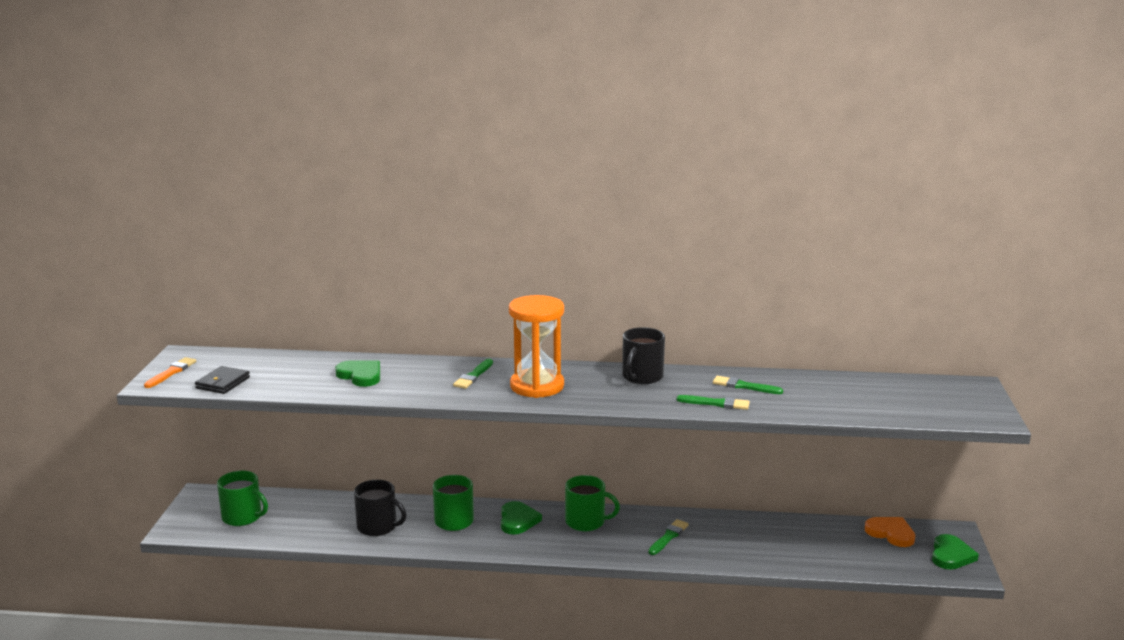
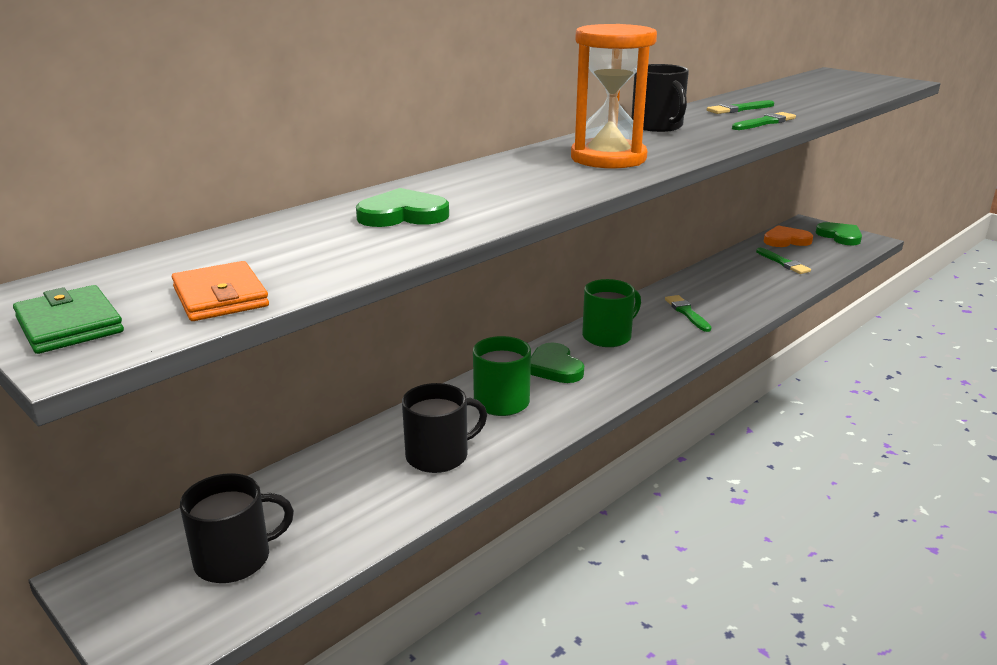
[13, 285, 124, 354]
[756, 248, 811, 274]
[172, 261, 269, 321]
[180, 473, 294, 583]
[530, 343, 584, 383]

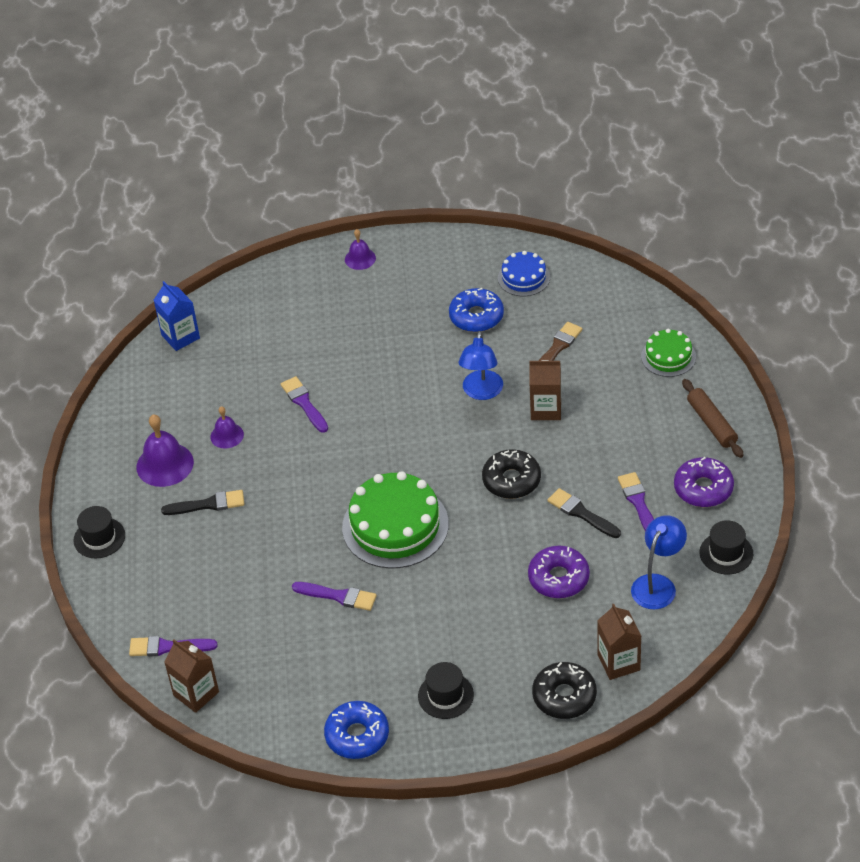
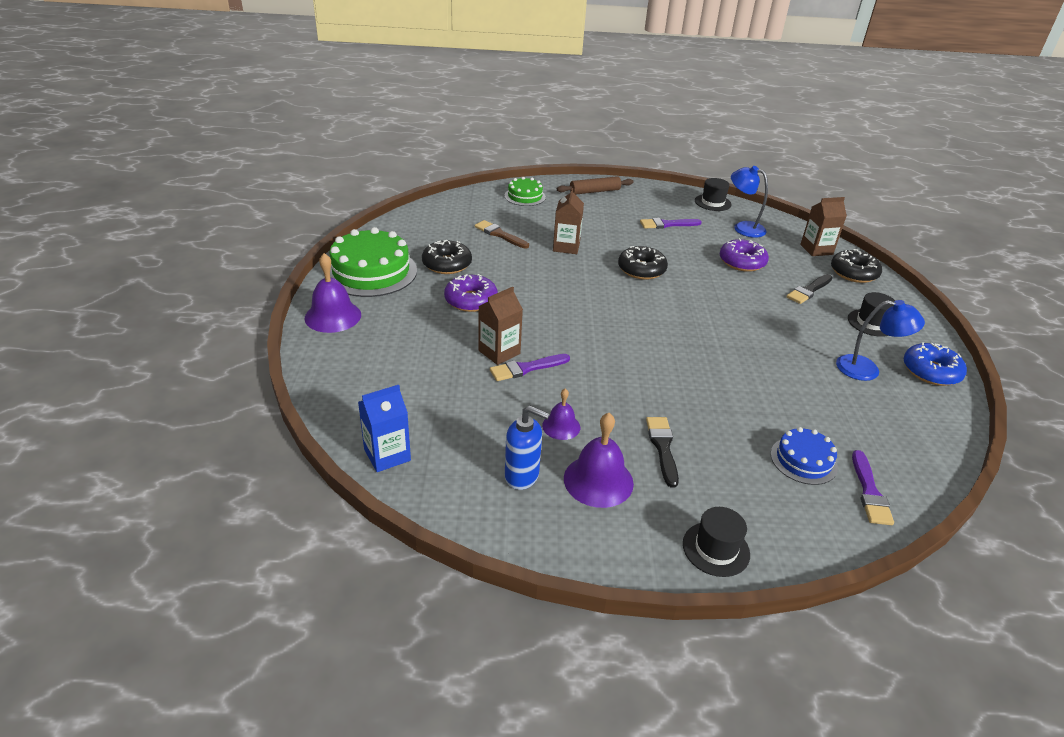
[304, 253, 361, 333]
[771, 427, 838, 485]
[422, 240, 472, 274]
[836, 300, 925, 381]
[444, 274, 498, 312]
[329, 227, 417, 297]
[786, 274, 833, 304]
[292, 582, 377, 611] (first image)
[478, 287, 523, 365]
[505, 405, 550, 490]

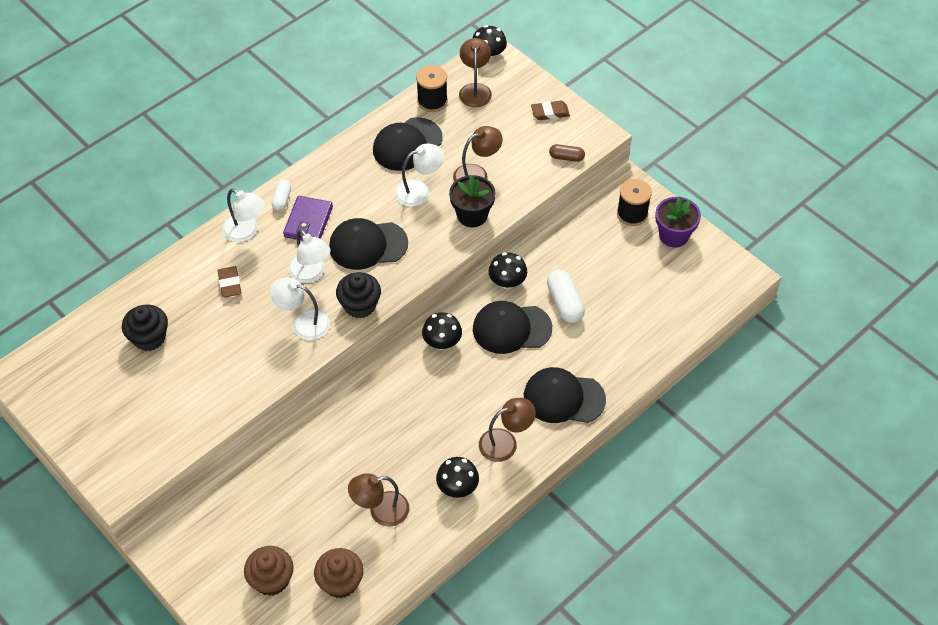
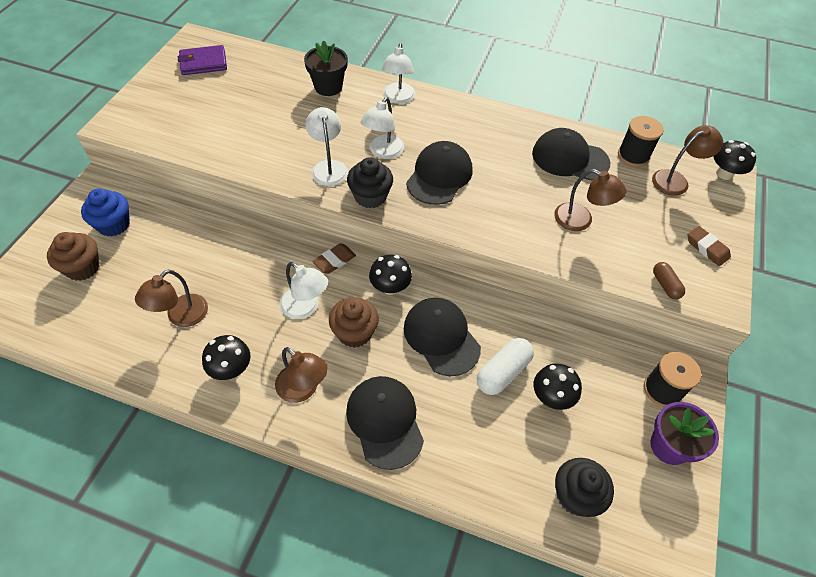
[279, 262, 328, 319]
[304, 41, 348, 96]
[272, 179, 291, 211] (first image)
[178, 45, 227, 75]
[406, 141, 472, 205]
[534, 363, 582, 410]
[312, 243, 356, 274]
[555, 458, 614, 517]
[135, 270, 208, 327]
[329, 297, 379, 348]
[81, 189, 130, 236]

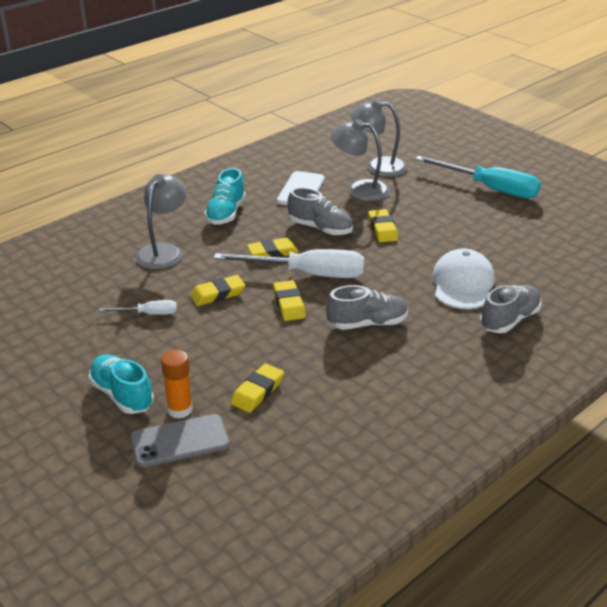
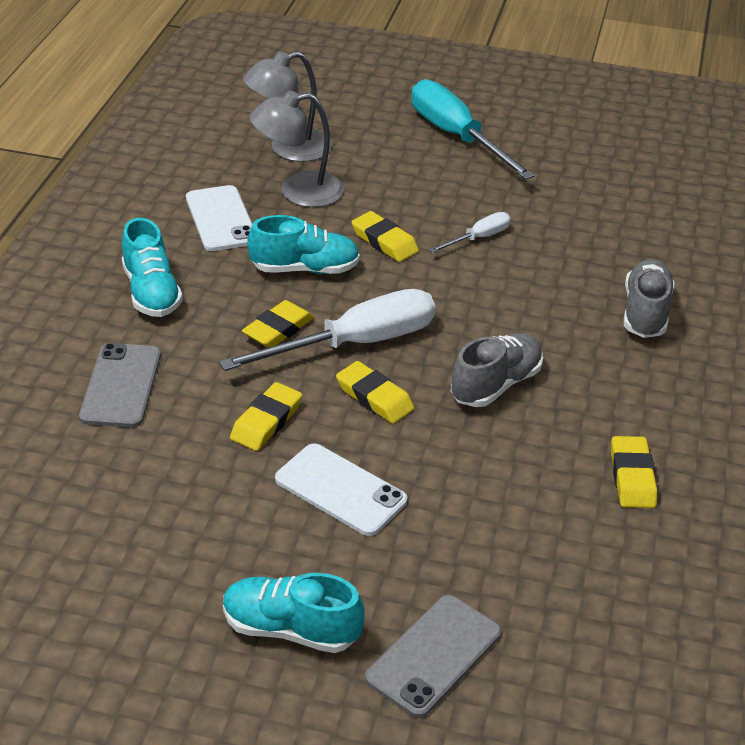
[412, 79, 535, 180]
[79, 343, 161, 428]
[247, 215, 360, 274]
[432, 248, 495, 309] (first image)
[429, 212, 511, 253]
[161, 350, 193, 419] (first image)
[611, 436, 657, 508]
[275, 444, 407, 536]

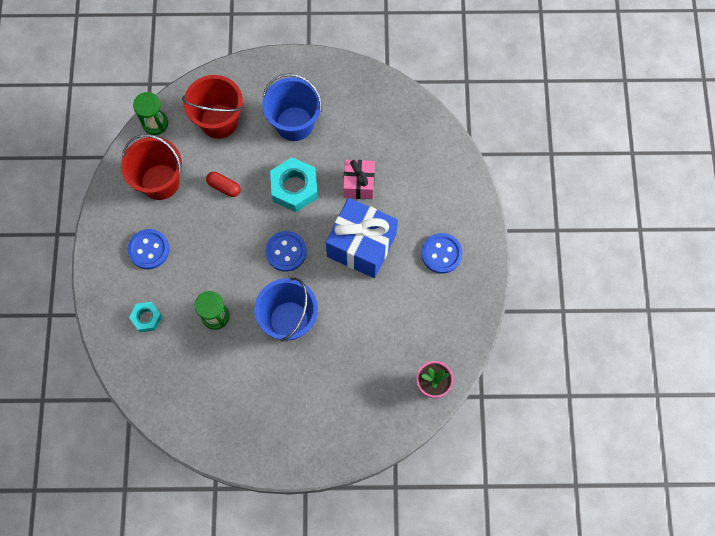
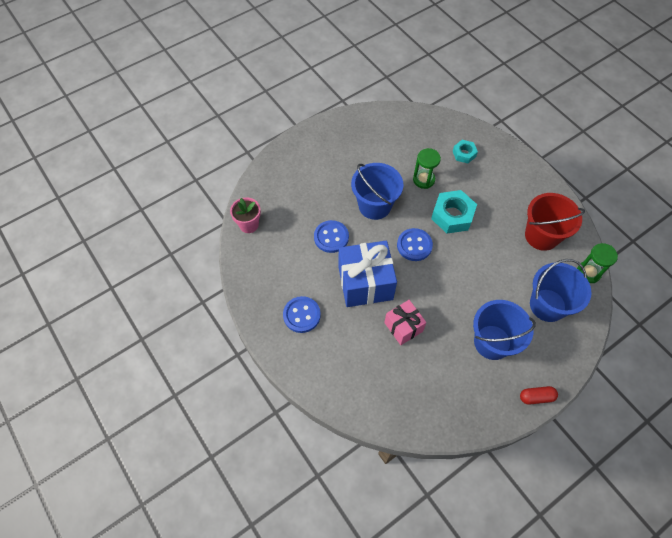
[530, 259, 592, 322]
[431, 190, 477, 234]
[520, 386, 558, 405]
[314, 220, 349, 253]

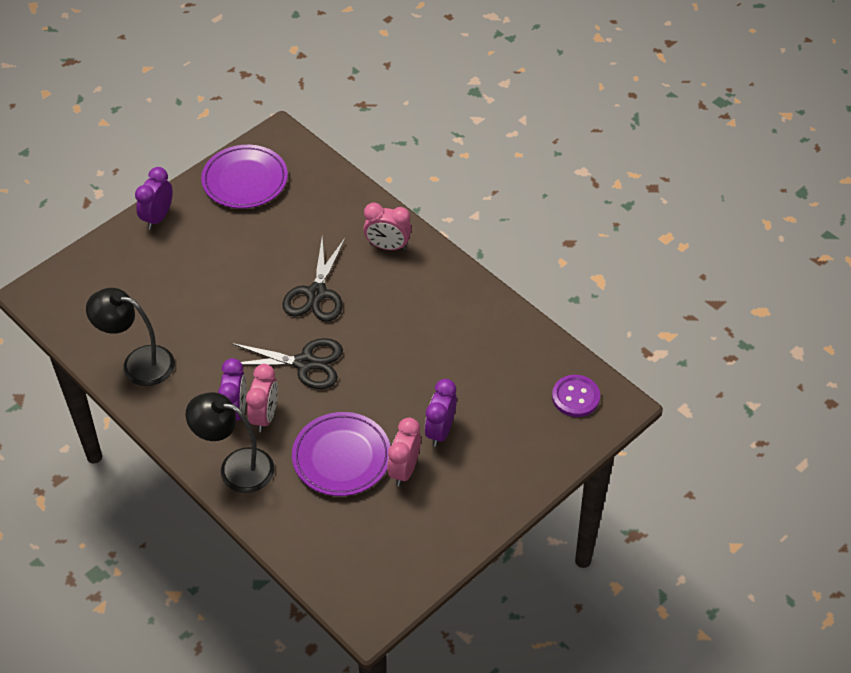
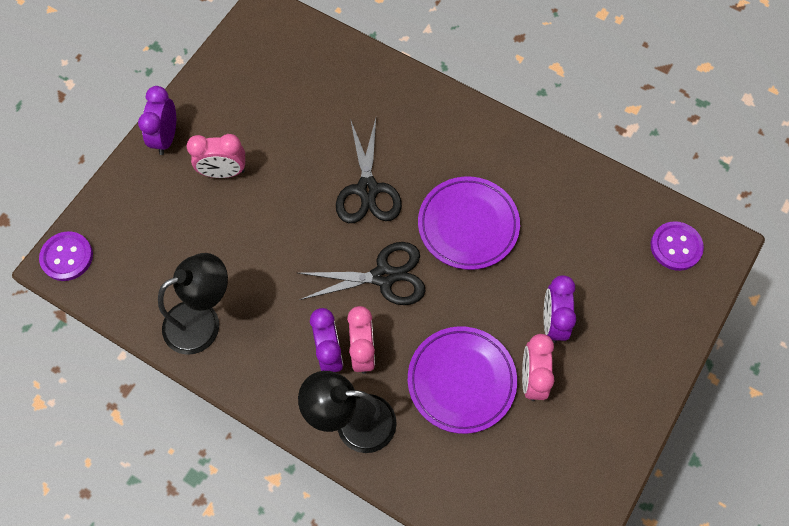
[418, 177, 520, 270]
[187, 134, 245, 178]
[158, 253, 228, 355]
[39, 231, 93, 281]

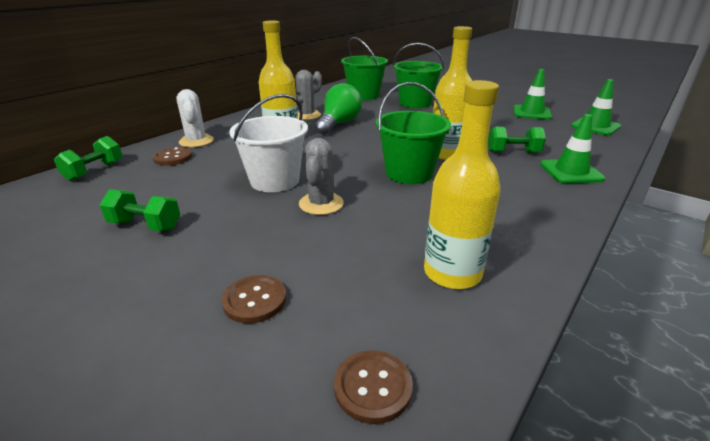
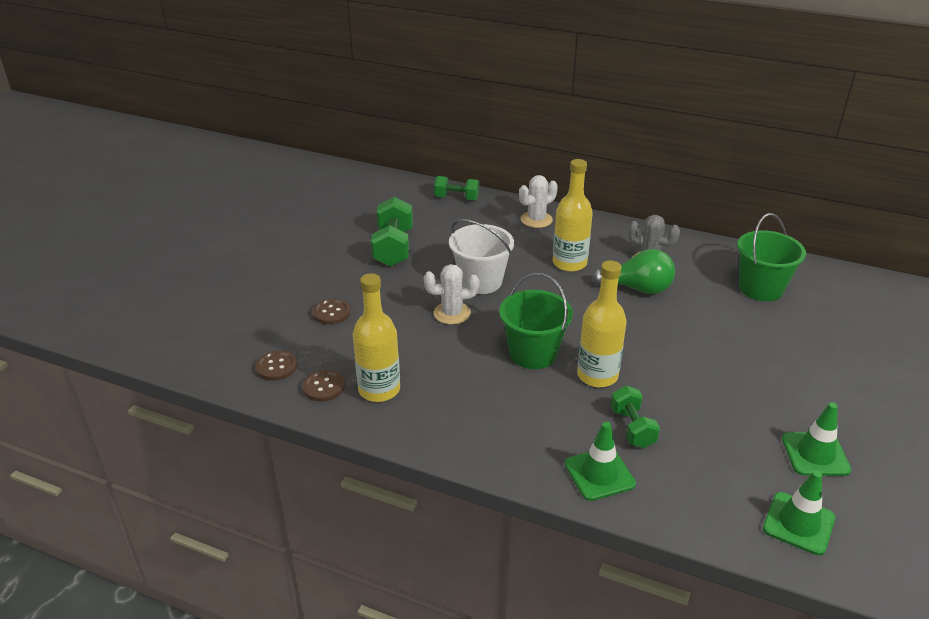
[393, 43, 444, 108] (first image)
[424, 264, 480, 325]
[302, 370, 345, 402]
[371, 197, 413, 267]

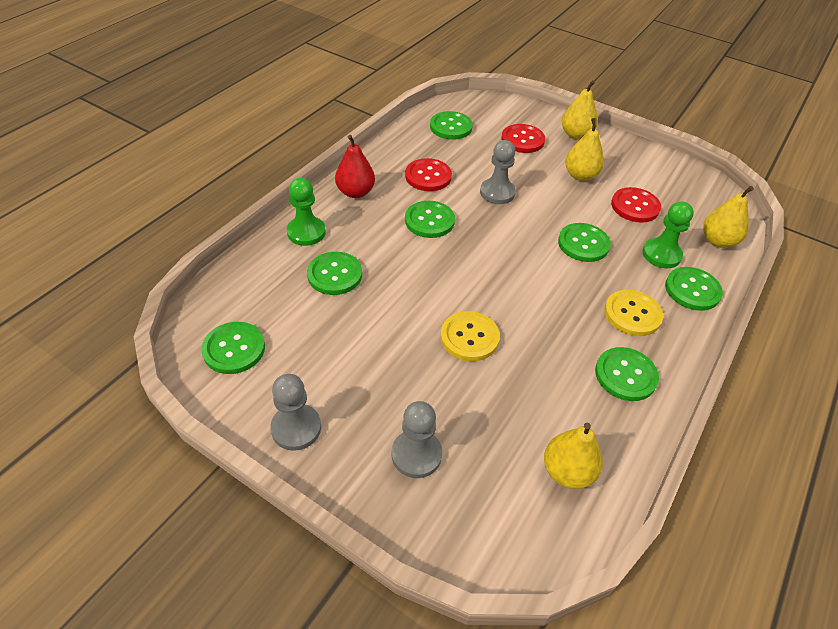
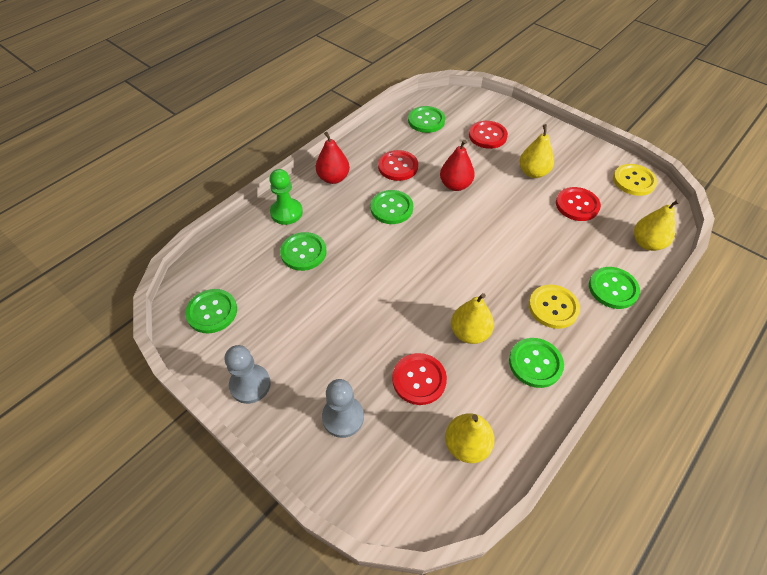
[451, 293, 494, 344]
[440, 140, 475, 191]
[642, 201, 694, 268] (first image)
[558, 223, 611, 262] (first image)
[613, 164, 657, 196]
[392, 353, 447, 405]

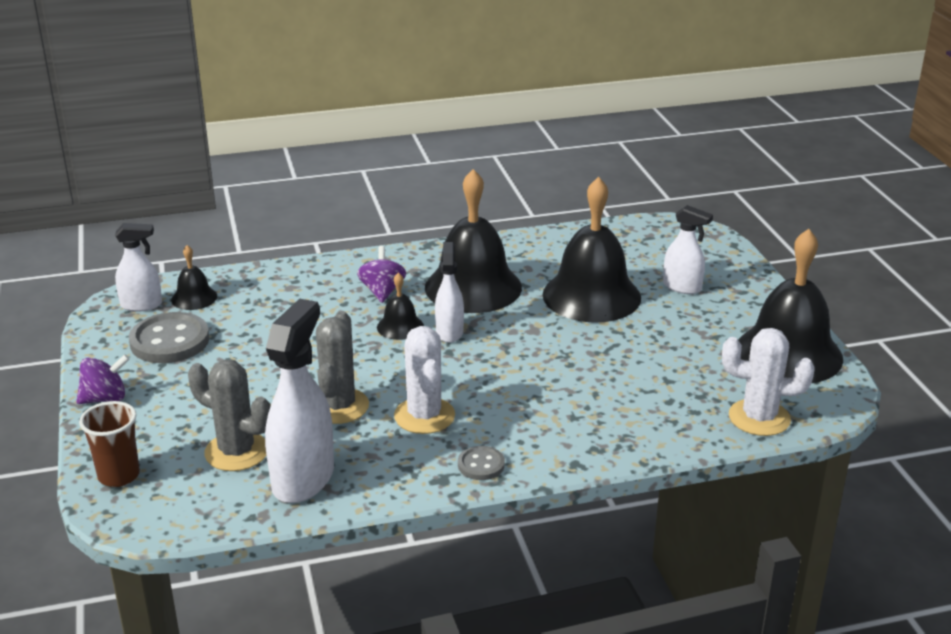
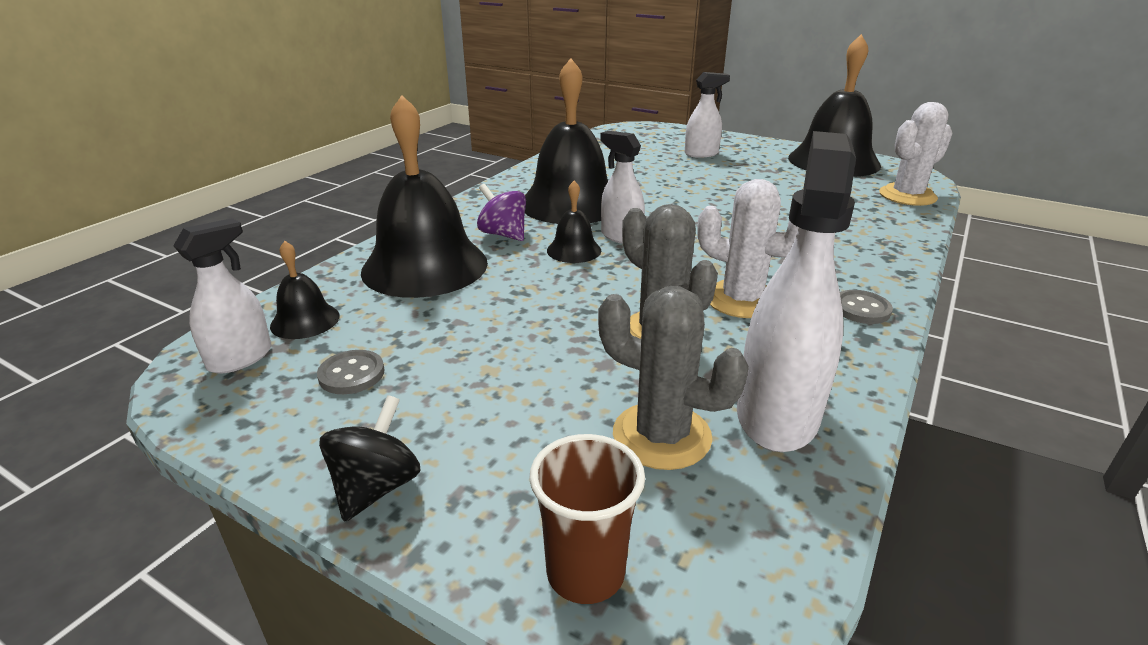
[361, 95, 488, 298]
[737, 131, 856, 452]
[317, 350, 385, 394]
[319, 395, 421, 522]
[598, 286, 749, 470]

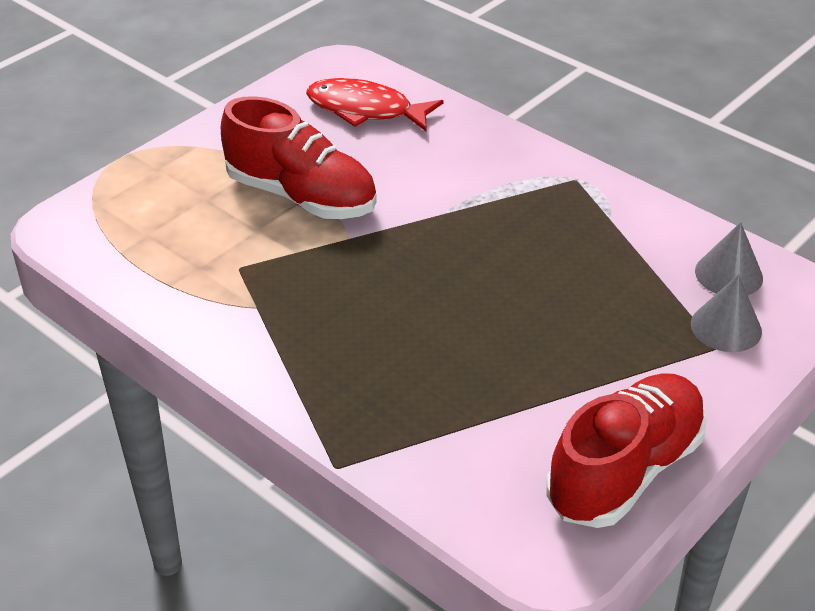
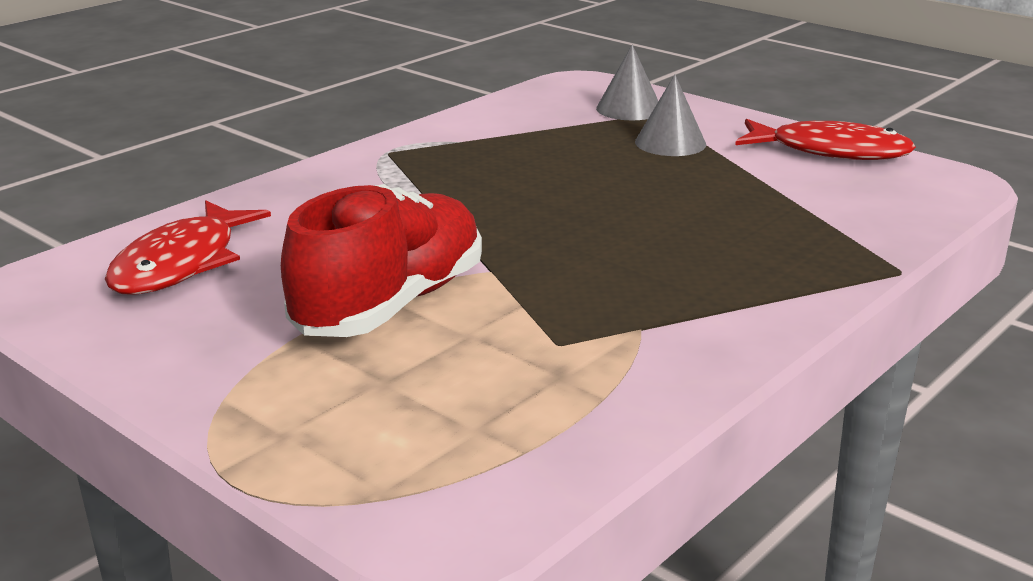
[635, 74, 706, 156]
[735, 119, 916, 160]

